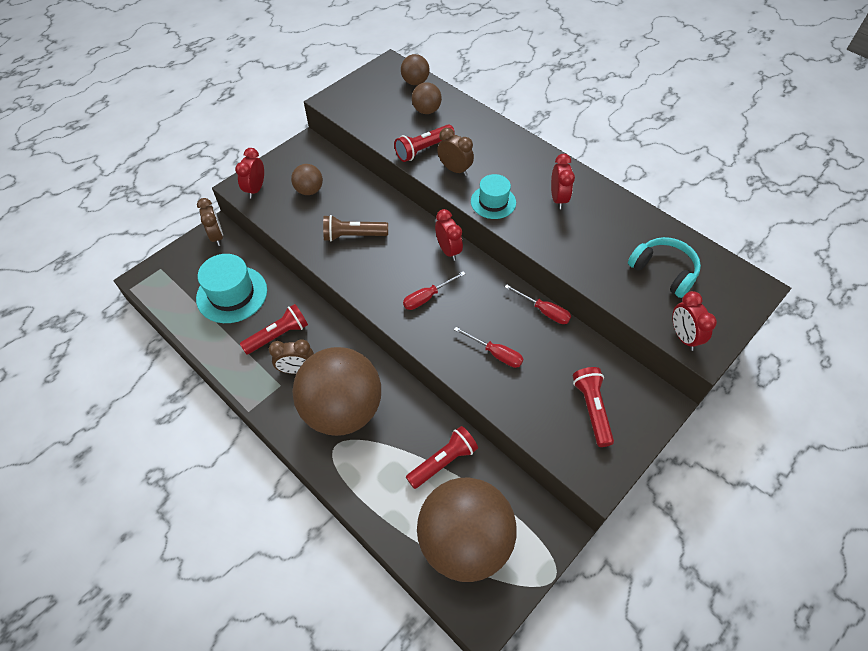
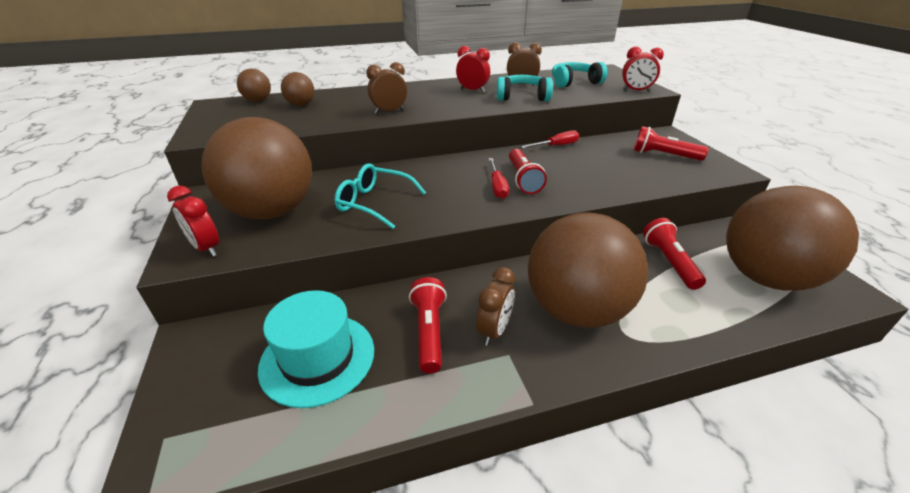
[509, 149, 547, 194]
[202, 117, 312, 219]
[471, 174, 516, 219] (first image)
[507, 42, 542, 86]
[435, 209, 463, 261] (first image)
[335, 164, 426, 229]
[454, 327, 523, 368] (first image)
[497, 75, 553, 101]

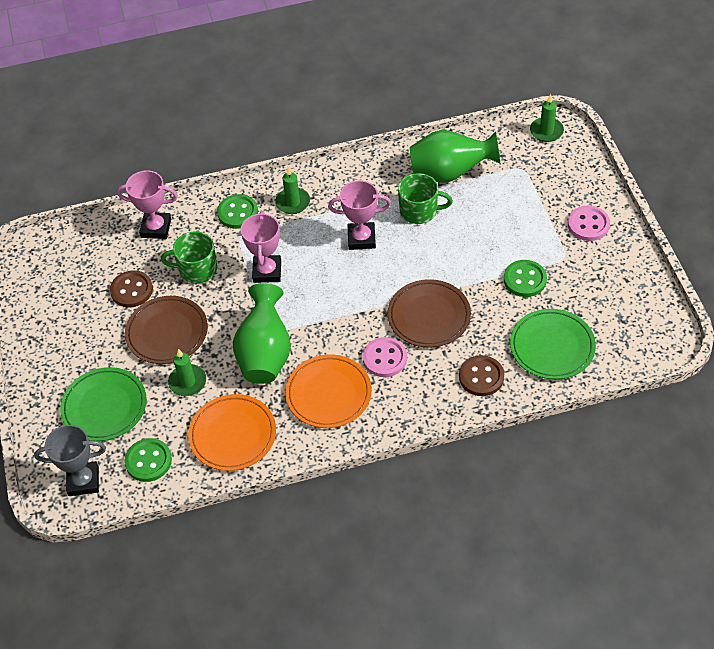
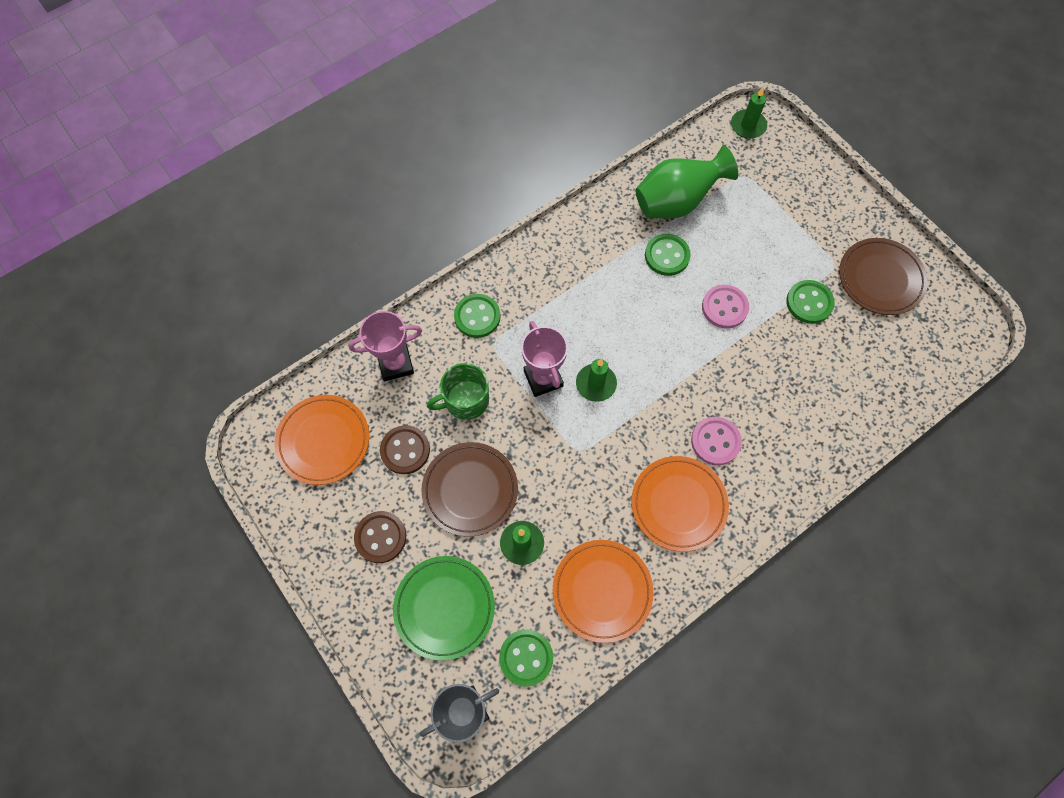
[576, 359, 617, 402]
[645, 234, 691, 276]
[328, 180, 391, 250] (first image)
[702, 285, 749, 329]
[839, 238, 928, 315]
[233, 283, 291, 384] (first image)
[510, 309, 596, 380] (first image)
[354, 511, 406, 563]
[274, 395, 369, 485]

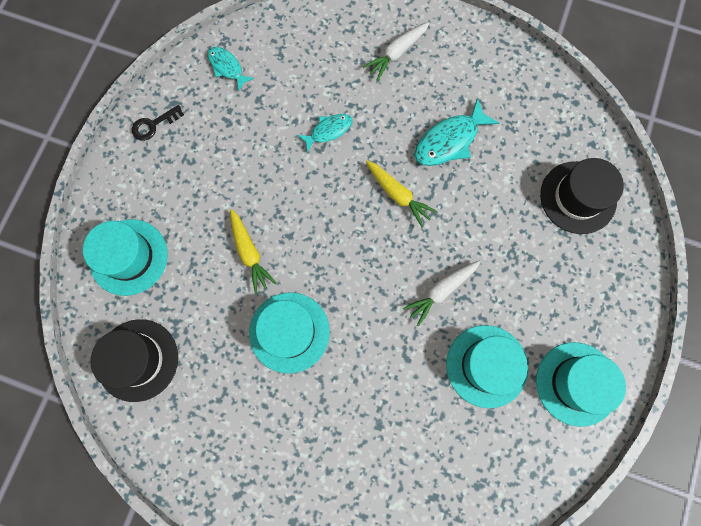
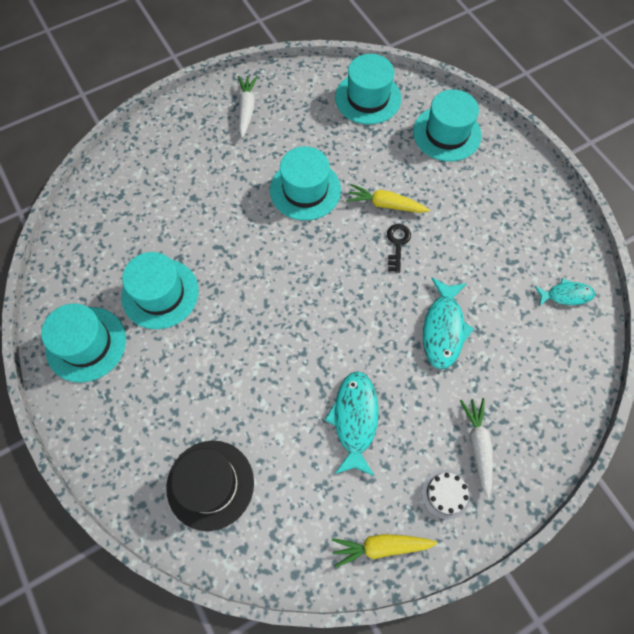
[387, 224, 411, 273]
[423, 278, 474, 369]
[332, 534, 438, 568]
[238, 76, 257, 138]
[335, 54, 401, 125]
[422, 470, 470, 520]

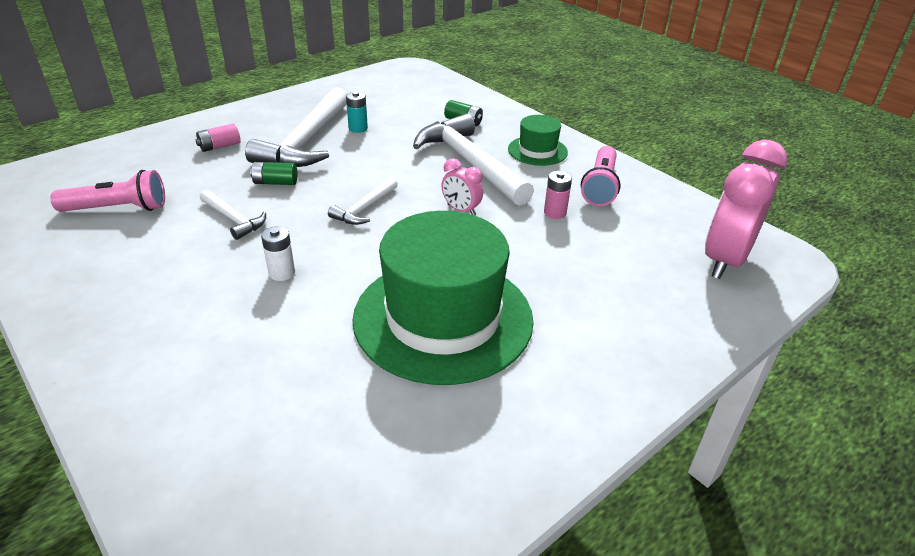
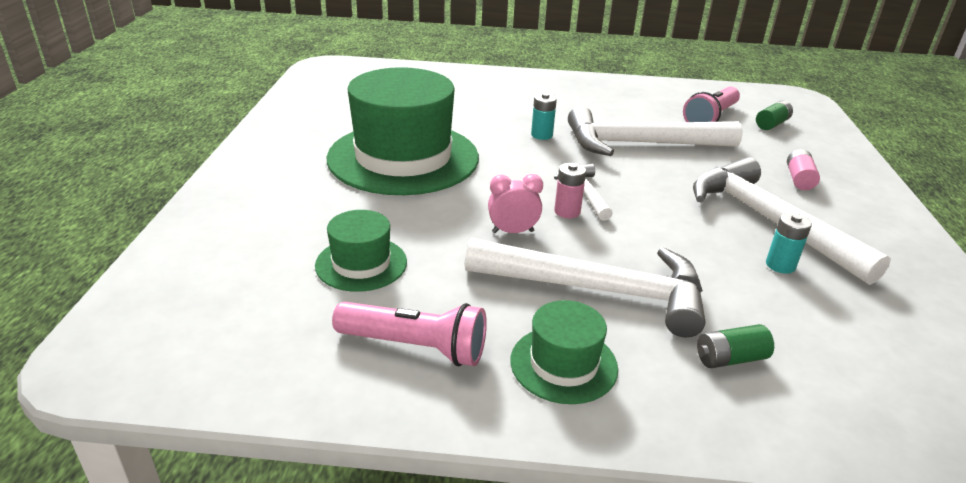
[705, 139, 788, 279] (first image)
[332, 302, 487, 366]
[756, 101, 793, 130]
[554, 163, 586, 218]
[568, 106, 743, 156]
[531, 93, 557, 140]
[315, 210, 407, 292]

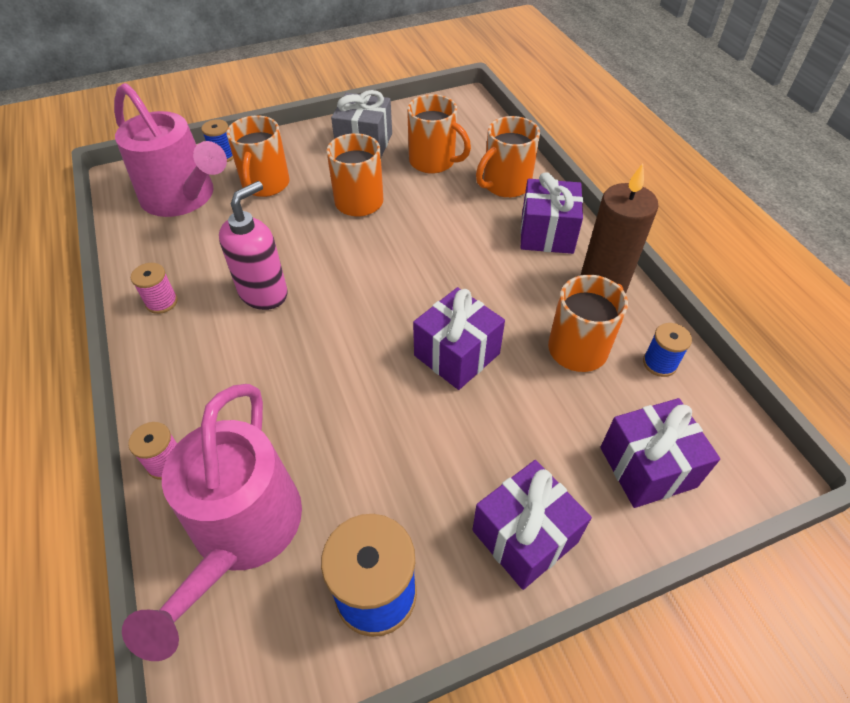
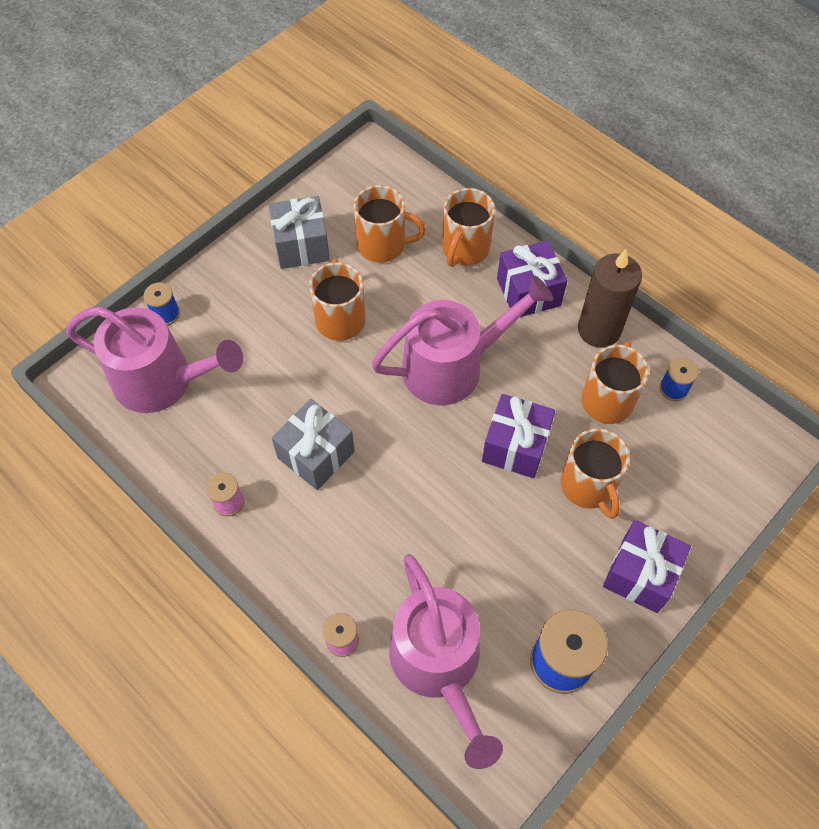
[561, 429, 630, 519]
[272, 399, 355, 490]
[600, 398, 720, 508] (first image)
[371, 275, 553, 405]

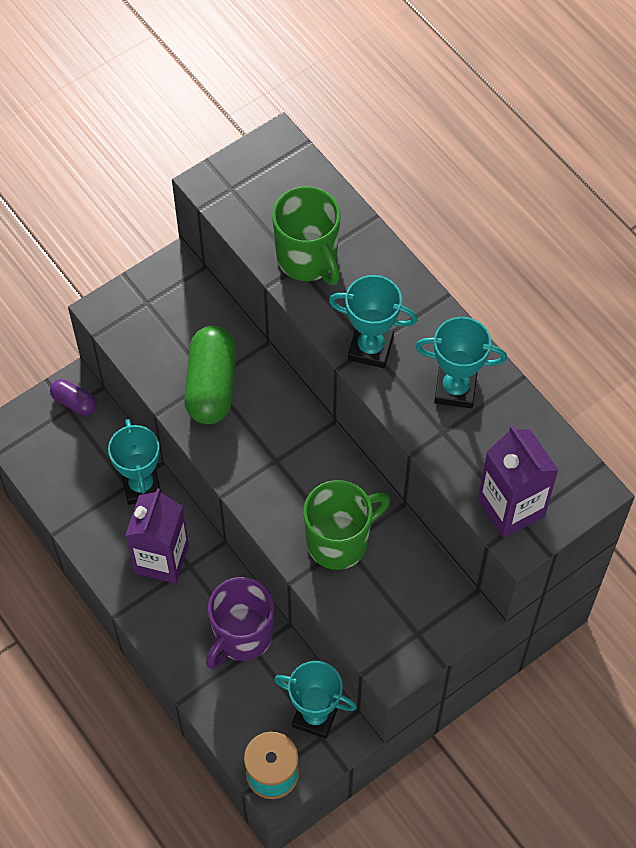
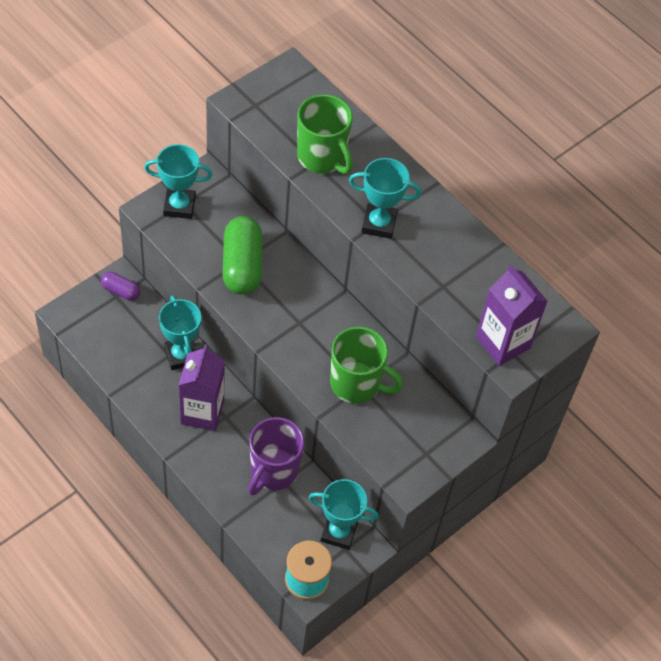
[144, 144, 213, 219]
[330, 327, 403, 404]

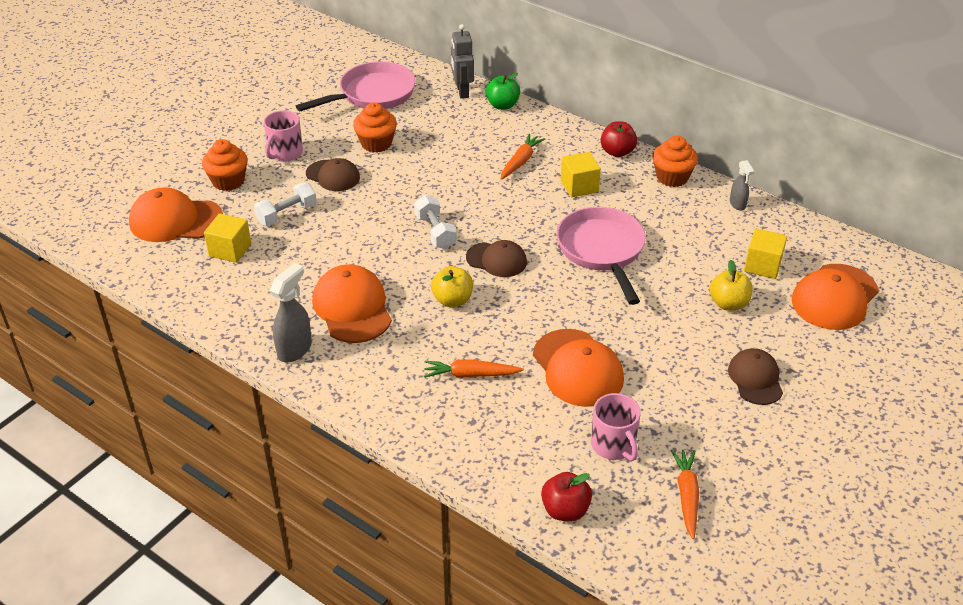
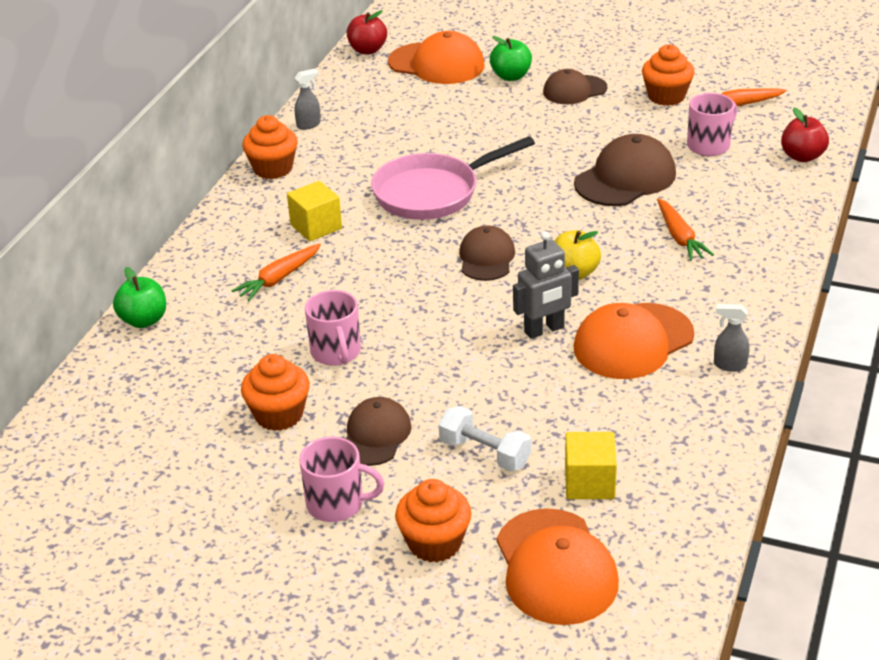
[513, 231, 579, 339]
[296, 62, 416, 111] (first image)
[347, 10, 387, 54]
[231, 244, 321, 301]
[414, 195, 457, 249] (first image)
[744, 228, 787, 279] (first image)
[709, 260, 752, 311] (first image)
[714, 304, 750, 372]
[574, 134, 676, 206]
[490, 36, 532, 81]
[642, 44, 695, 106]
[305, 290, 361, 366]

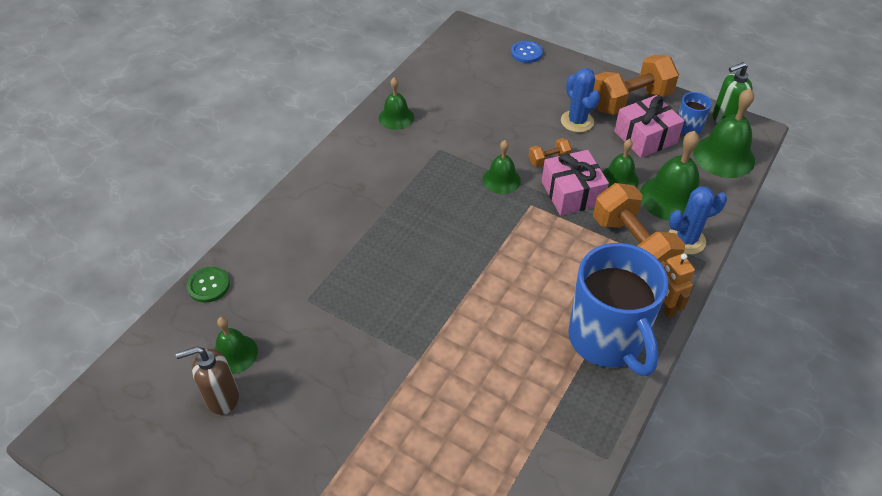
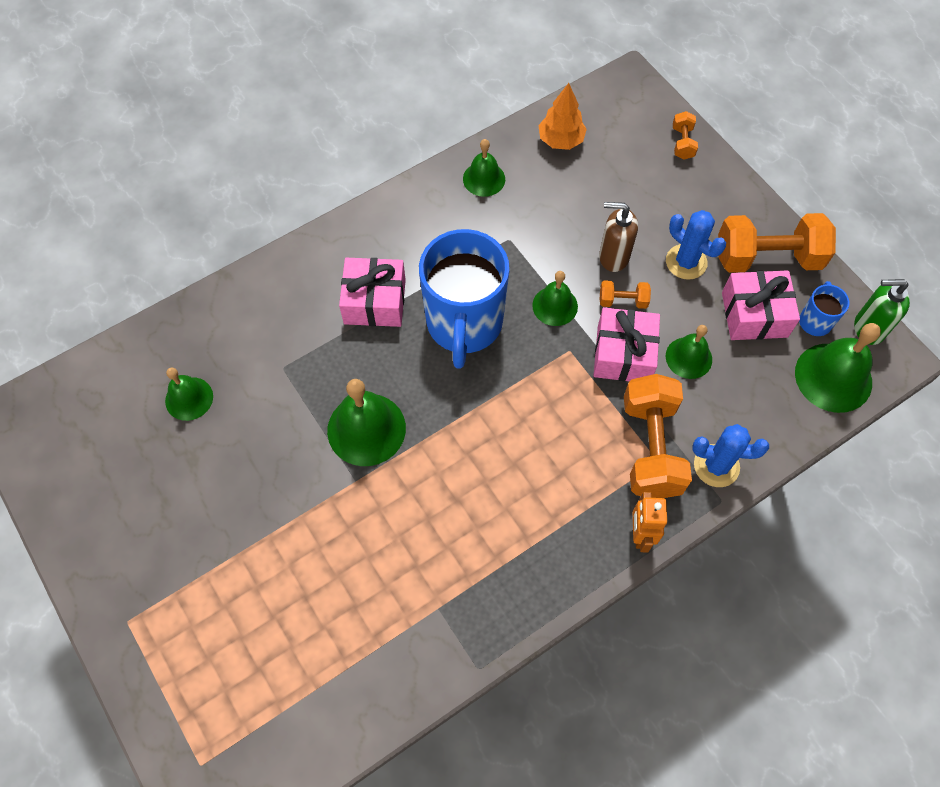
[673, 111, 698, 160]
[666, 210, 726, 280]
[327, 379, 406, 466]
[419, 229, 510, 369]
[187, 267, 230, 303] (first image)
[599, 202, 638, 272]
[538, 83, 587, 150]
[339, 258, 406, 327]

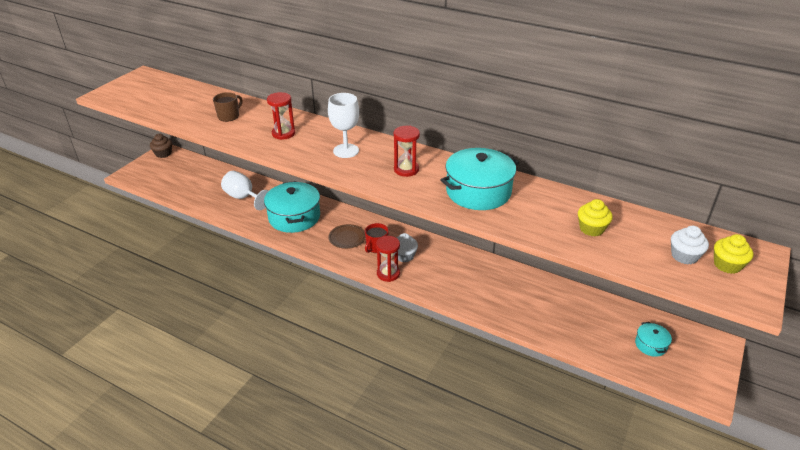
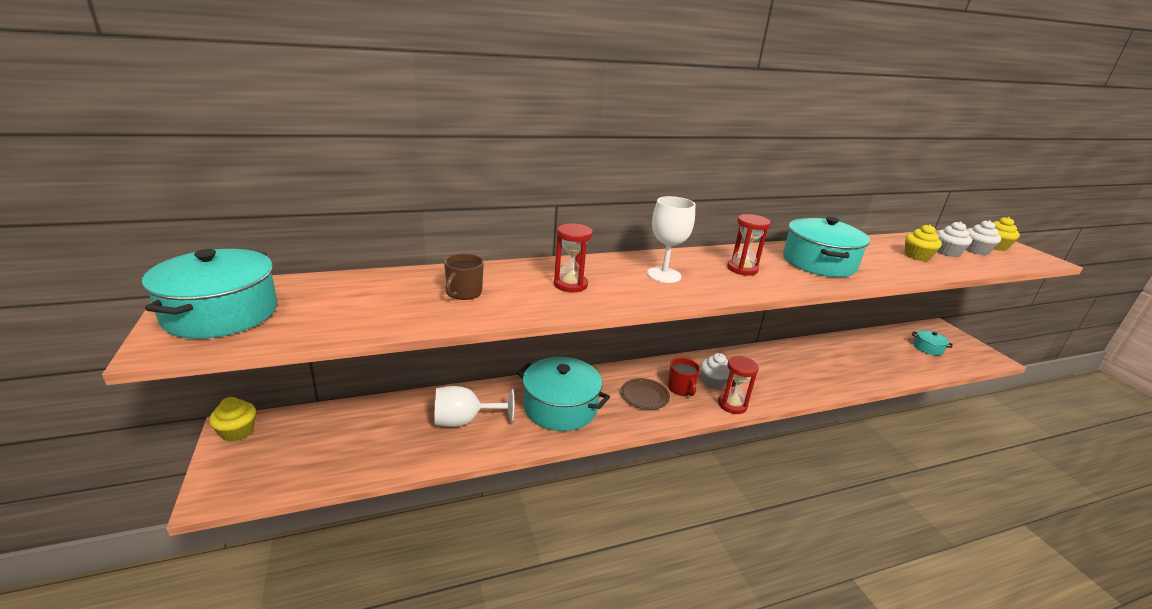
[444, 254, 484, 300]
[209, 397, 256, 442]
[937, 221, 972, 257]
[142, 249, 277, 339]

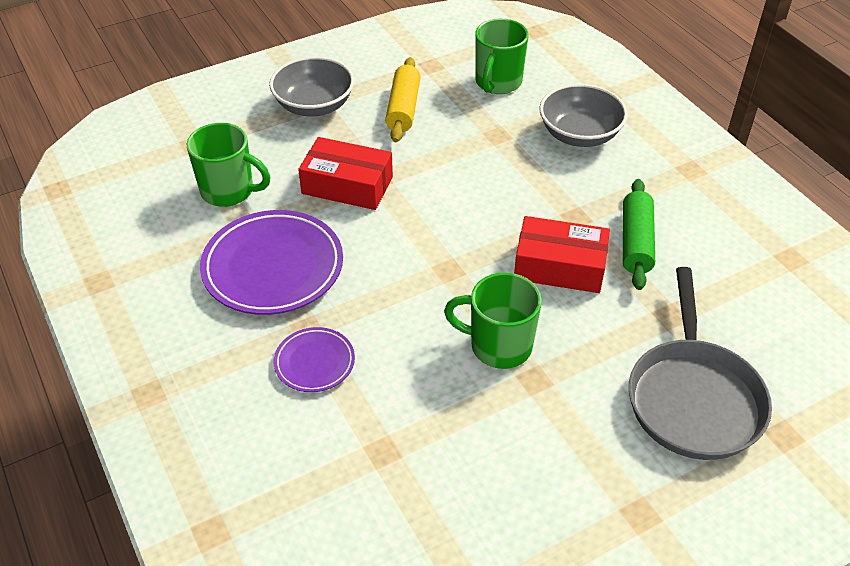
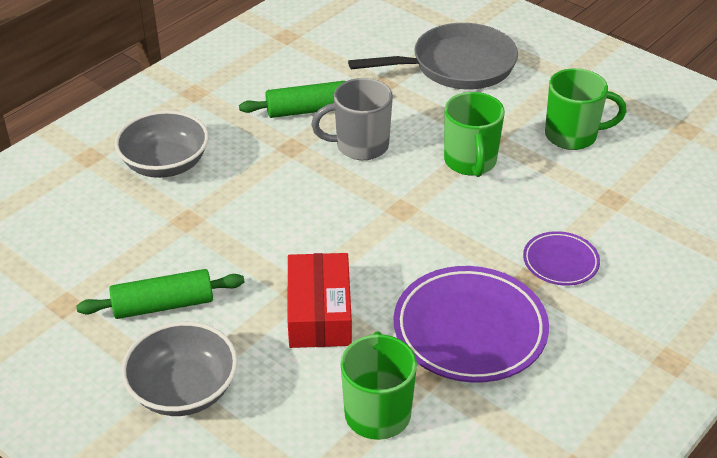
[545, 68, 627, 150]
[76, 269, 245, 319]
[311, 78, 393, 160]

